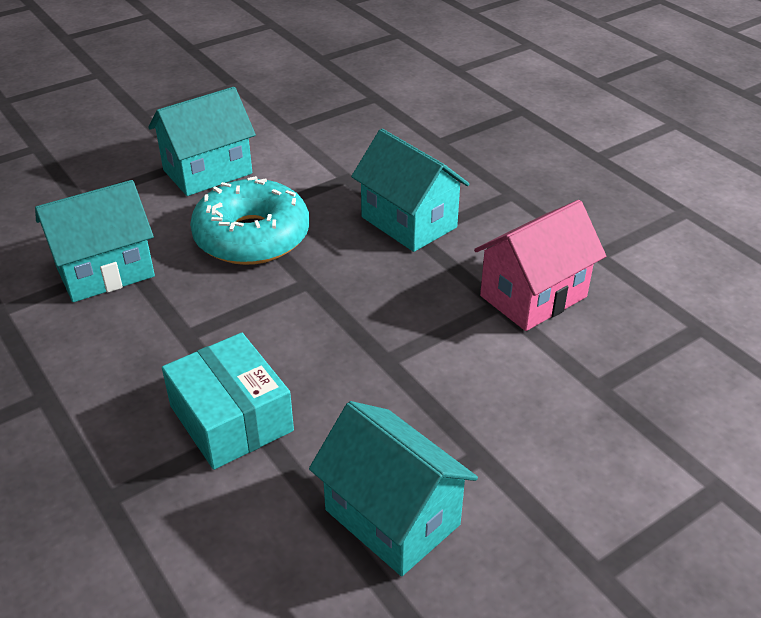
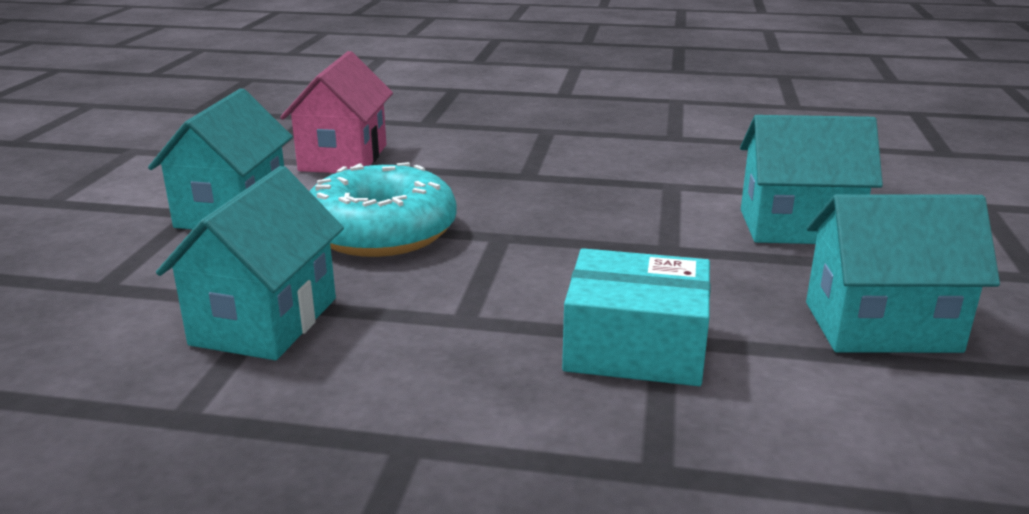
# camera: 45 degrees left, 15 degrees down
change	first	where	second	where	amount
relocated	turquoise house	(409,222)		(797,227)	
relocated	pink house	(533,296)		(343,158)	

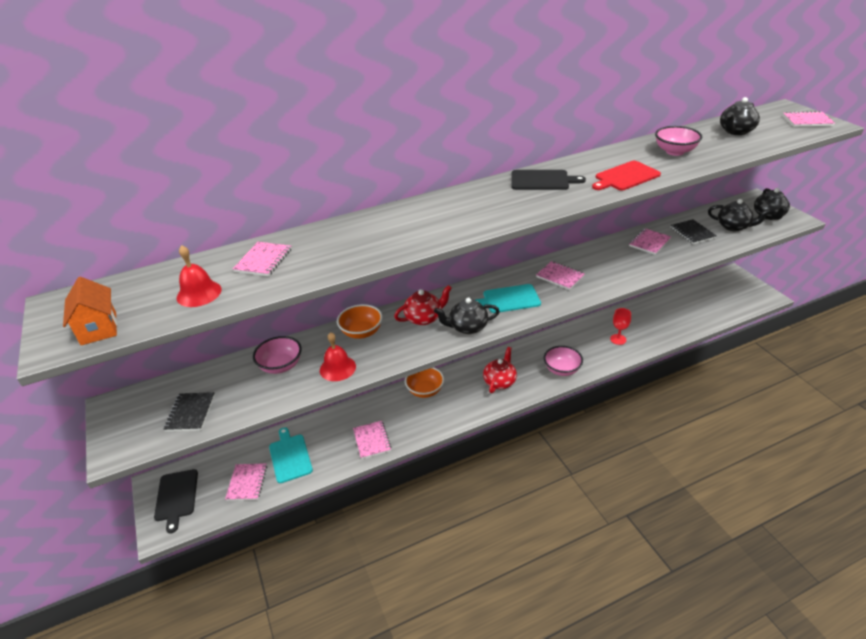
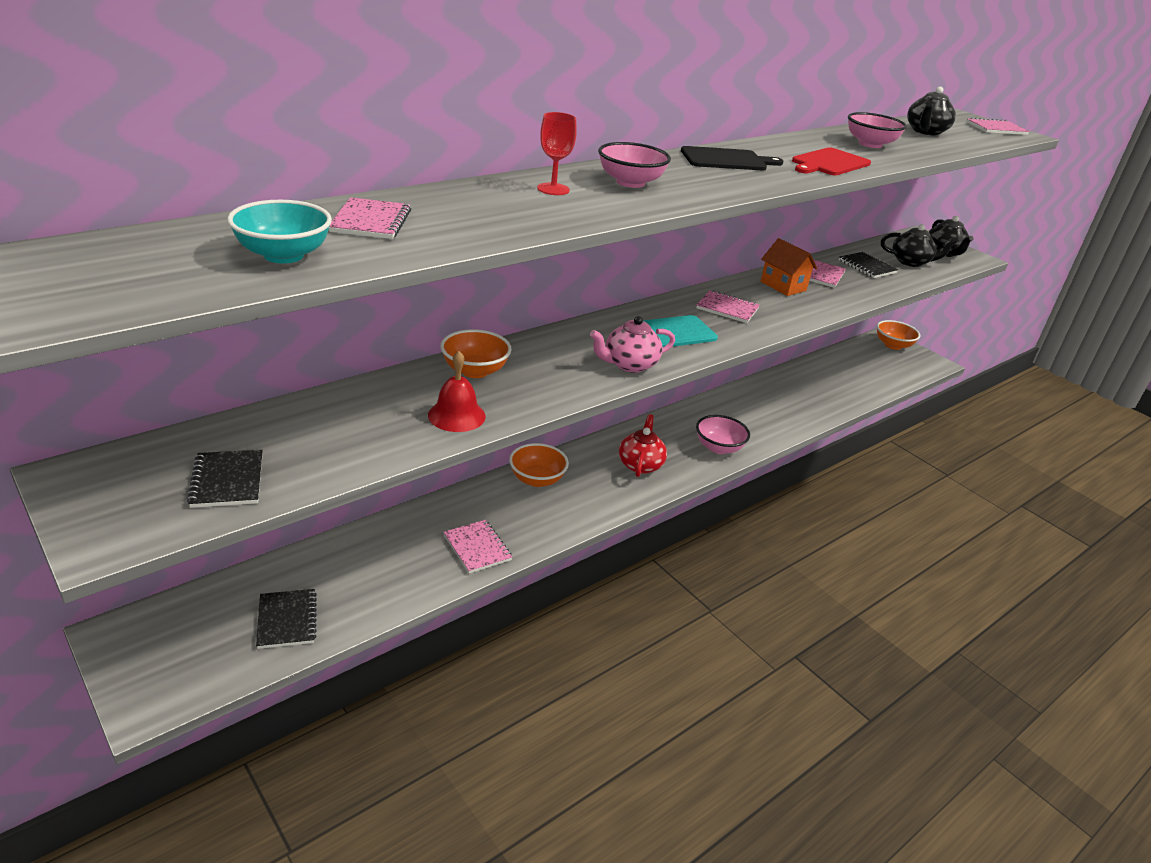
# camera: 20 degrees left, 5 degrees down
change	first	where	second	where	amount
relocated	orange house	(99,328)		(783,286)	
missing	black cutting board	(176,497)			
exchanged	red bell	(199,293)	turquoise bowl	(283,255)	
colour	pink notebook	(247,483)	black notebook	(287,620)	
relocated	pink bowl	(281,366)		(630,182)	
missing	turquoise cutting board	(290,456)			
missing	red teapot	(424,318)			
colour	black teapot	(467,327)	pink teapot	(629,364)	
relocated	red goblet	(618,339)		(553,189)	
appeared			orange bowl	(893,345)	

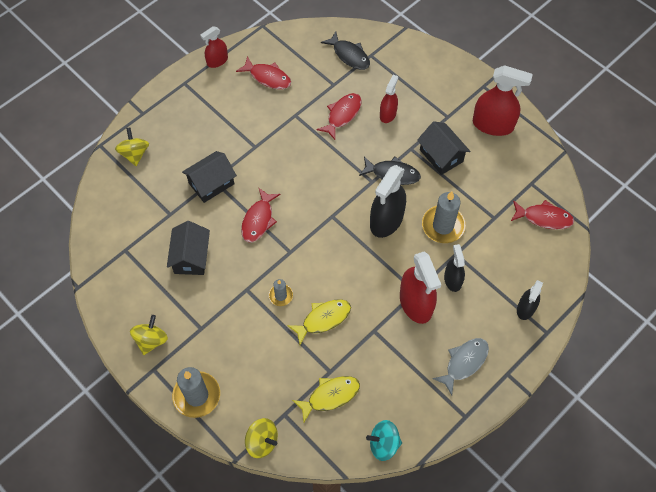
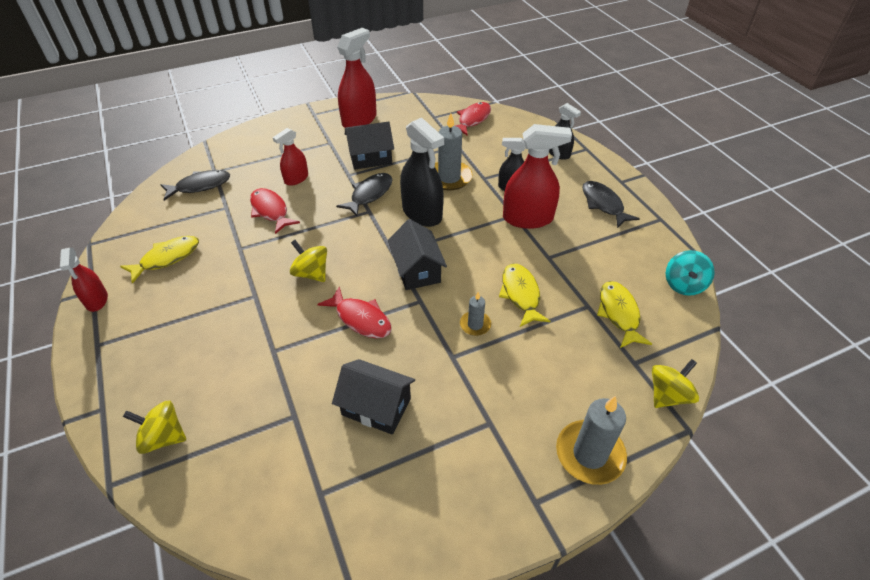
# camera: 70 degrees left, 15 degrees down
change	first	where	second	where	amount
relocated	yellow spinning top	(151,340)		(311,273)	
relocated	black house	(211,183)		(417,270)	
colour	red fish	(268,77)	yellow fish	(167,258)	
spun	red spray bottle	(388,114)		(296,179)	90 degrees counterclockwise
colour	grey fish	(464,363)	black fish	(603,204)	

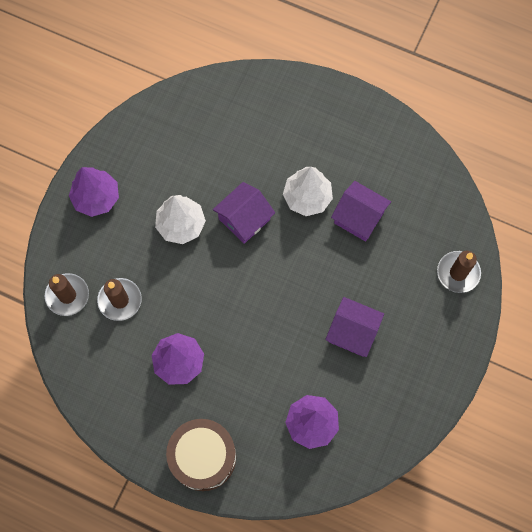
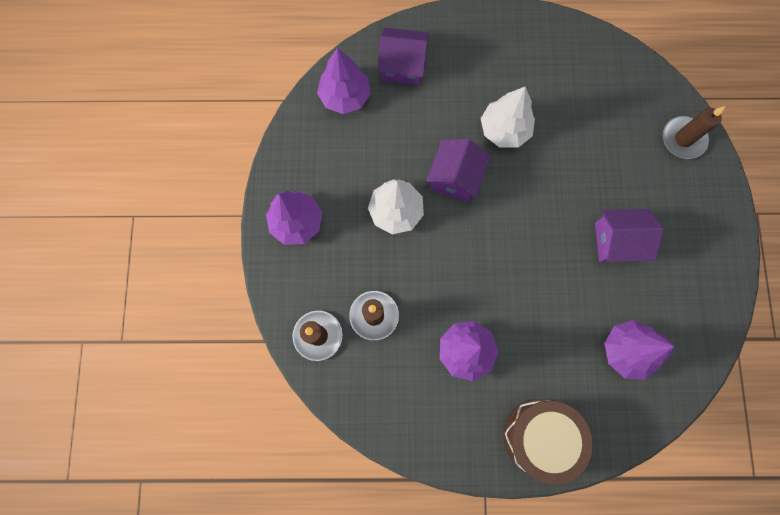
# camera: 25 degrees left, 5 degrees up
change	first	where	second	where	amount
relocated	purple house	(358,217)		(402,66)	
appeared			purple tree	(345,96)	

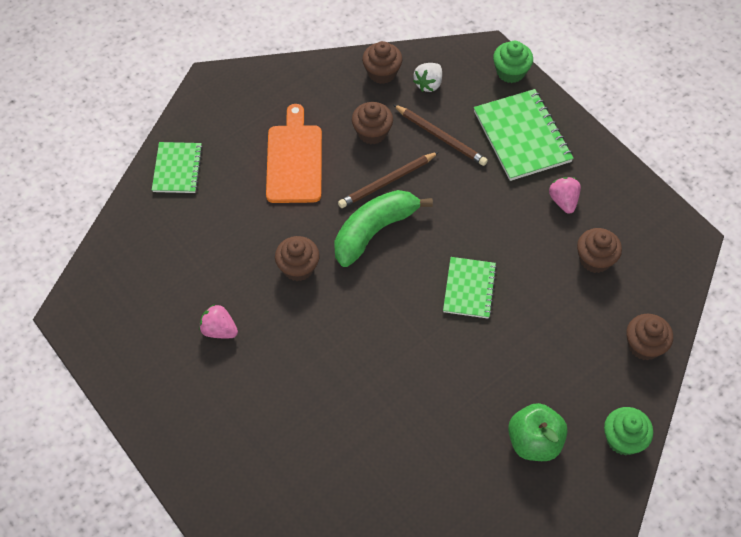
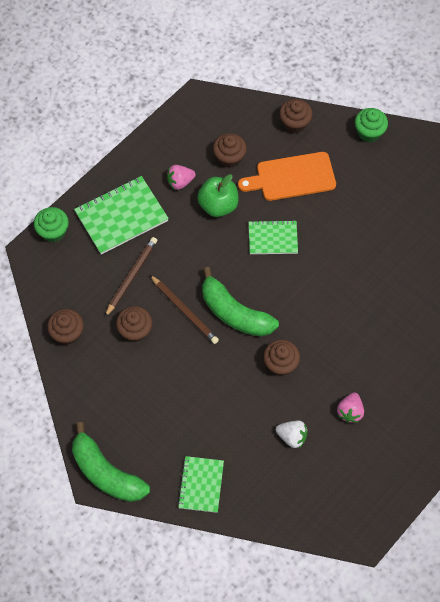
# camera: 100 degrees left, 5 degrees up
change	first	where	second	where	amount
spun	green notebook	(177,169)		(201,485)	75 degrees counterclockwise
relocated	orange cutting board	(294,160)		(292,177)	
relocated	white strawberry	(428,84)		(292,437)	
relocated	green apple	(534,442)		(218,205)	
appeared			green banana	(106,473)	

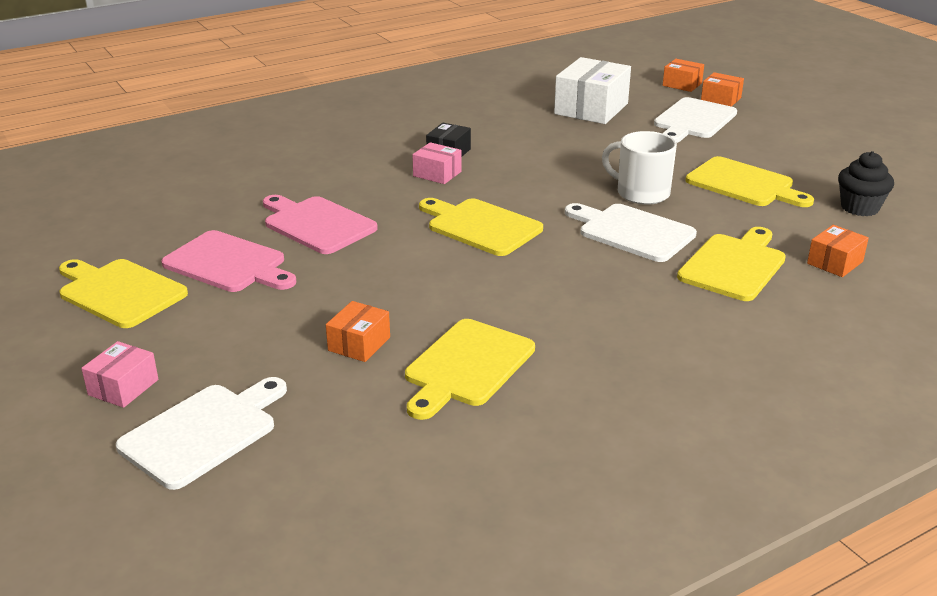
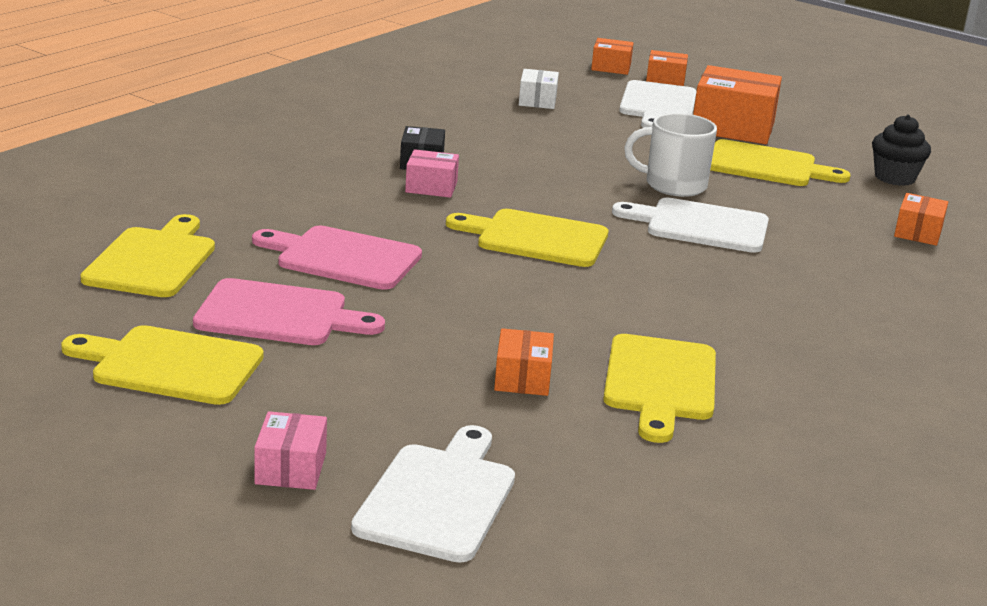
# camera: 25 degrees left, 5 degrees down
change	first	where	second	where	amount
size	white box	(591,109)		(537,101)	x0.53
relocated	yellow cutting board	(734,265)		(153,260)	
appeared			orange box	(733,127)	

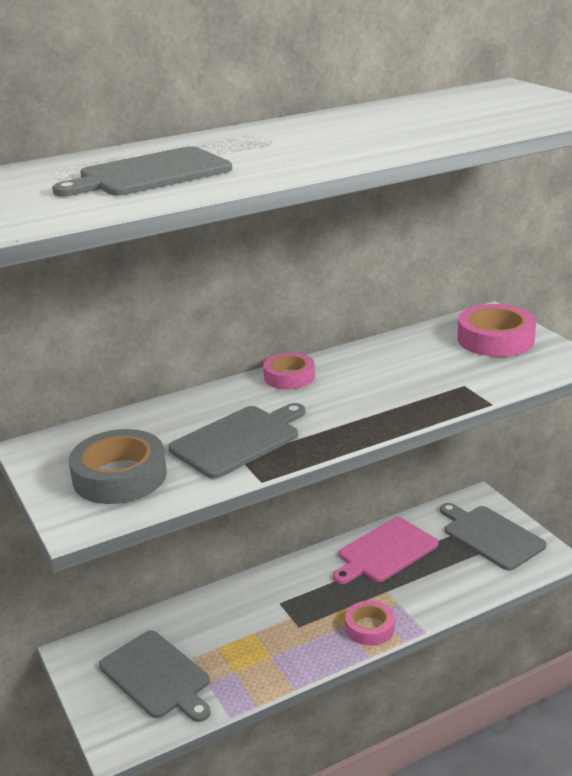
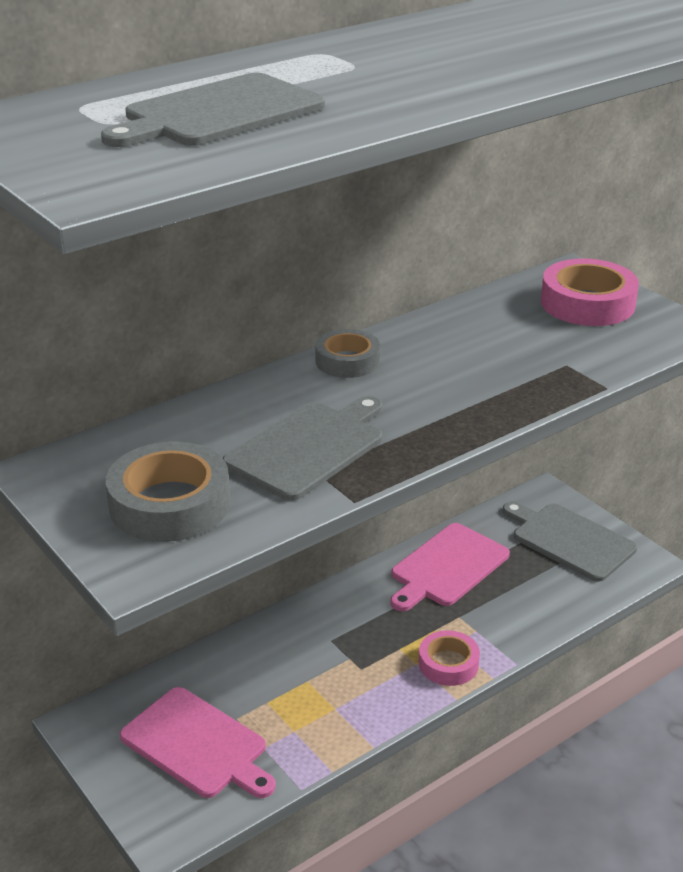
# camera: 10 degrees left, 5 degrees up
change	first	where	second	where	amount
colour	grey cutting board	(157,676)	pink cutting board	(197,744)	
colour	pink tape	(289,377)	grey tape	(347,361)	

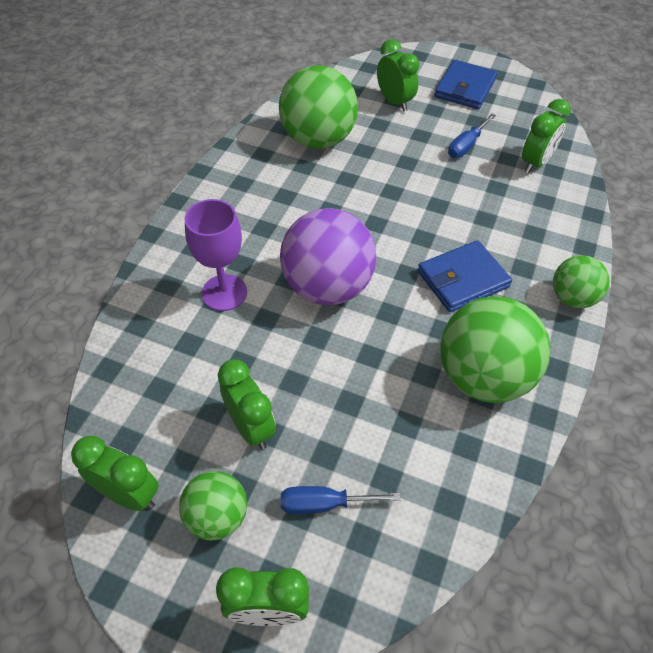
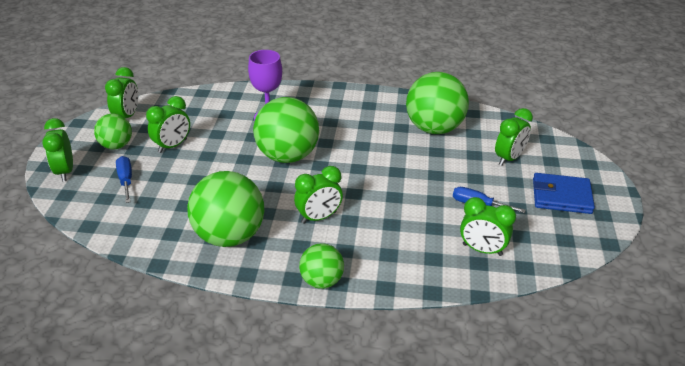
# camera: 75 degrees right, 15 degrees down
change	first	where	second	where	amount
colour	purple ball	(327,287)	green ball	(287,156)	
exchanged	blue wallet	(462,279)	green clock	(319,217)	

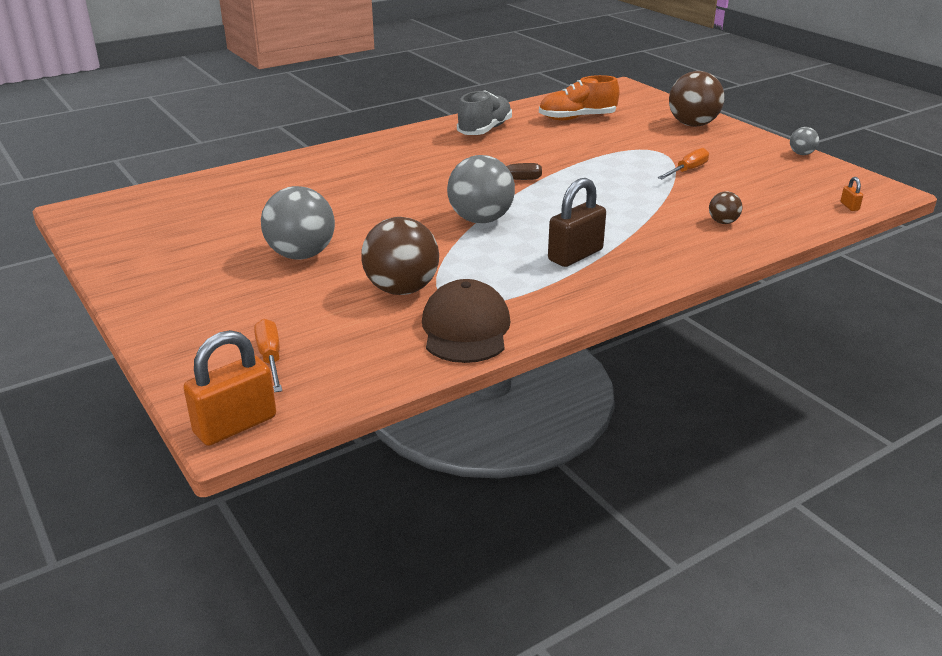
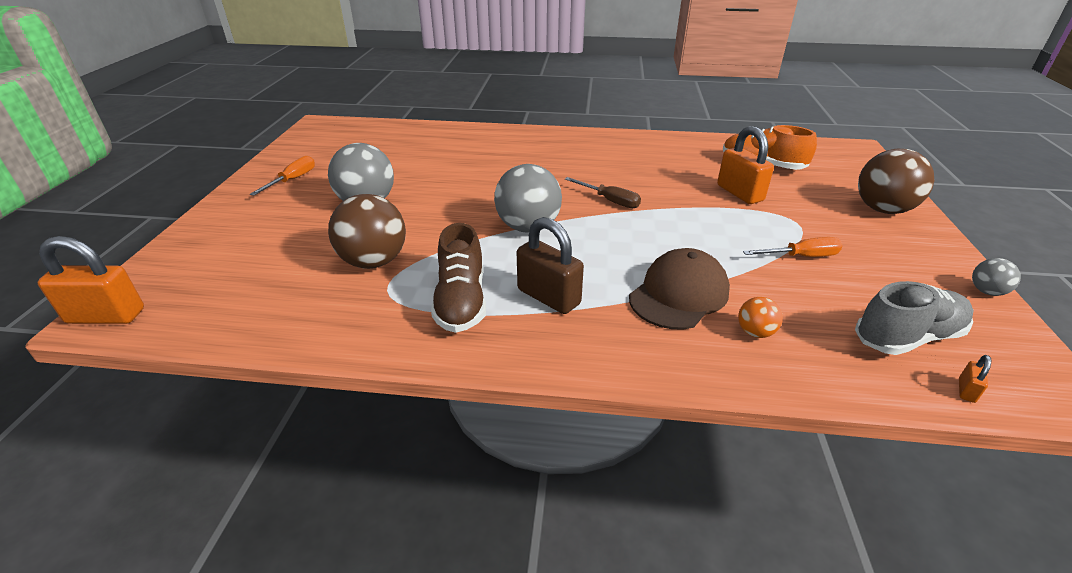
# camera: 40 degrees right, 5 degrees up
change	first	where	second	where	amount
relocated	orange screwdriver	(270,358)		(293,180)	
relocated	brown cap	(465,329)		(679,294)	
relocated	grey shoe	(485,130)		(907,337)	
spun	brown padlock	(575,255)		(548,297)	45 degrees clockwise
colour	brown ball	(723,222)	orange ball	(755,332)	
appeared			brown shoe	(461,301)	
appeared			orange padlock	(739,193)	

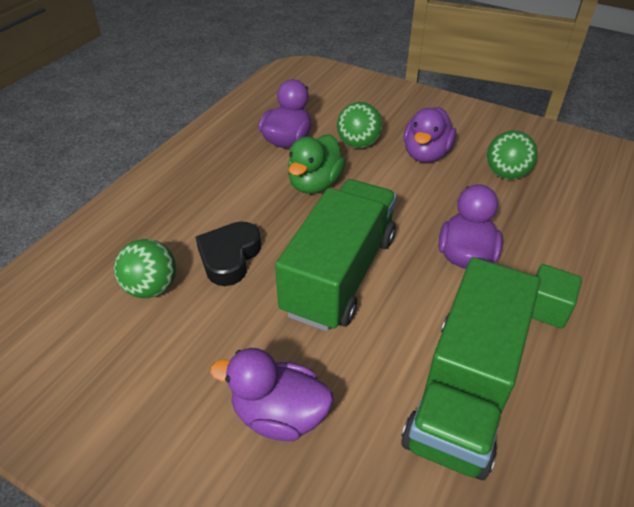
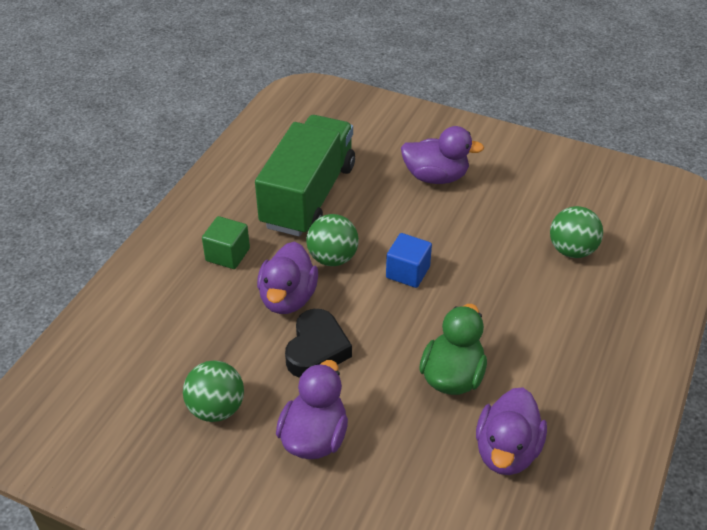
# camera: 175 degrees right, 0 degrees up
change	first	where	second	where	amount
relocated	black heart	(229,257)		(316,349)	
exchanged	green truck	(340,274)	blue cube	(408,272)	
relocated	green ball	(358,144)		(332,258)	

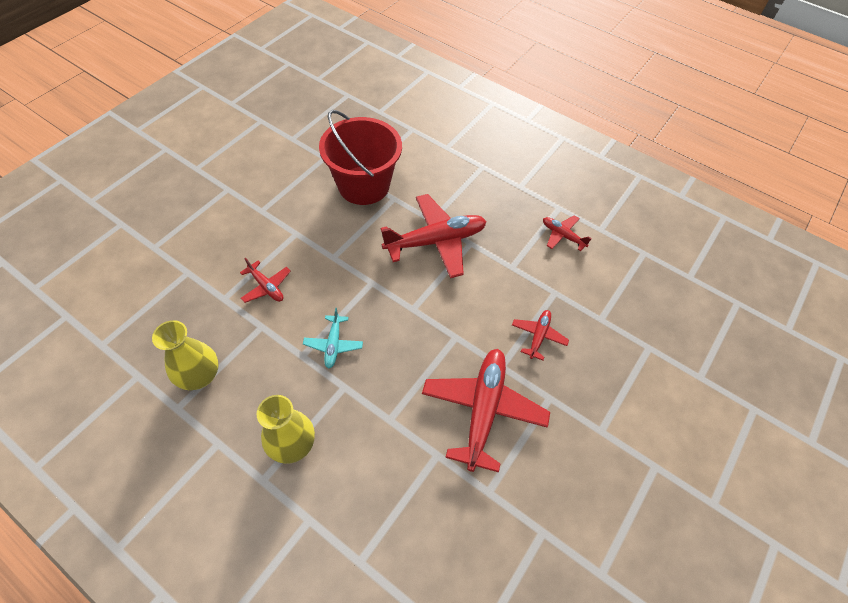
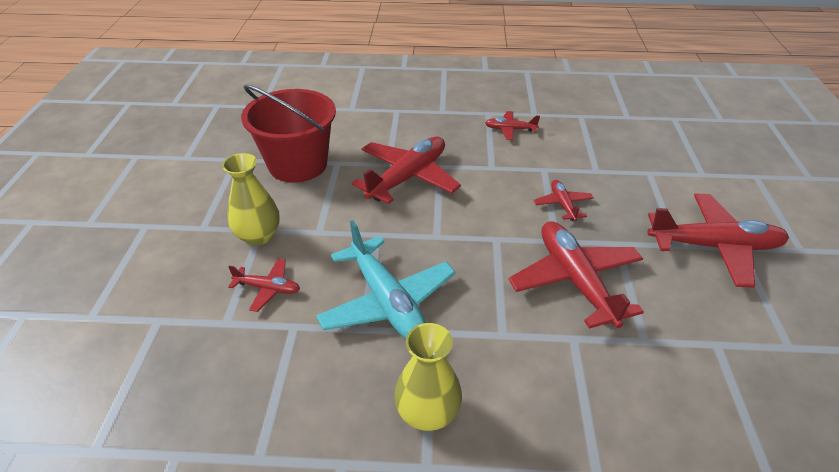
# camera: 30 degrees left, 15 degrees down
change	first	where	second	where	amount
relocated	yellow vase	(200,375)		(258,236)	
size	turquoise plane	(333,345)		(387,302)	x2.02
appeared			red plane	(714,246)	

